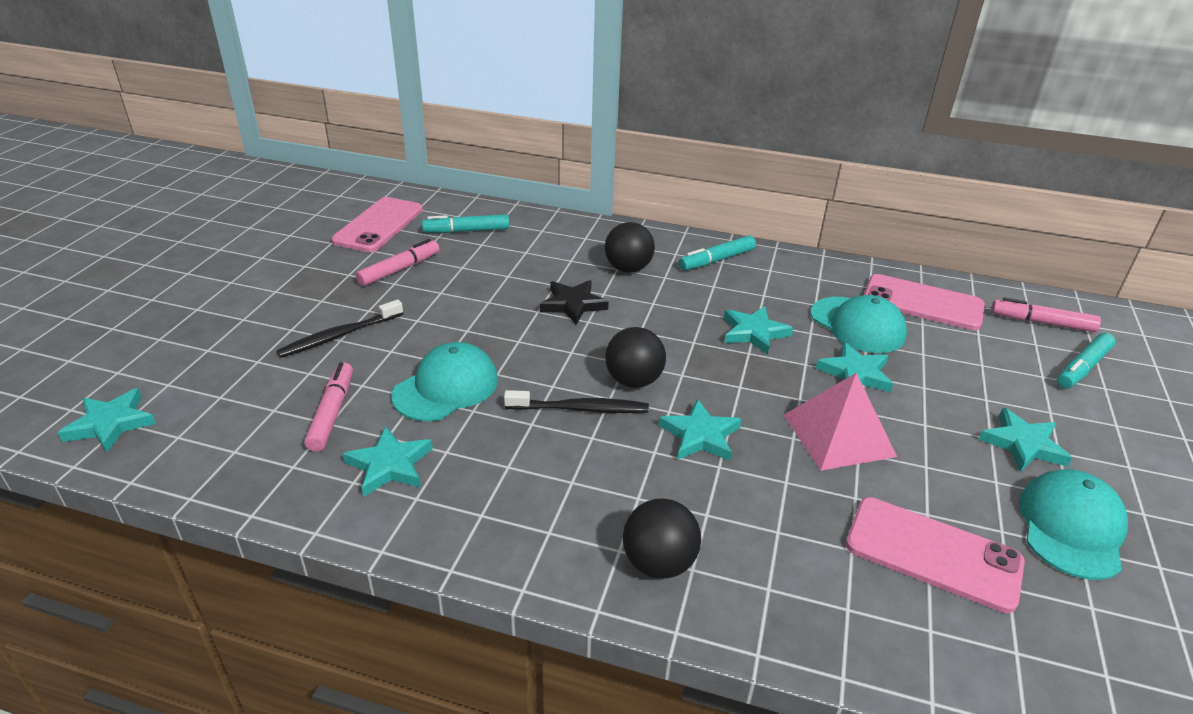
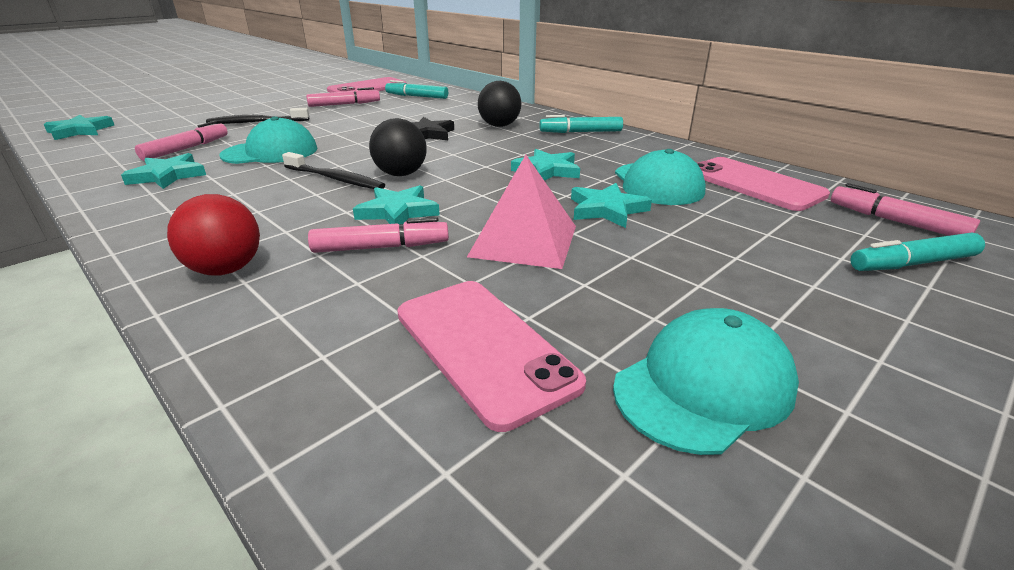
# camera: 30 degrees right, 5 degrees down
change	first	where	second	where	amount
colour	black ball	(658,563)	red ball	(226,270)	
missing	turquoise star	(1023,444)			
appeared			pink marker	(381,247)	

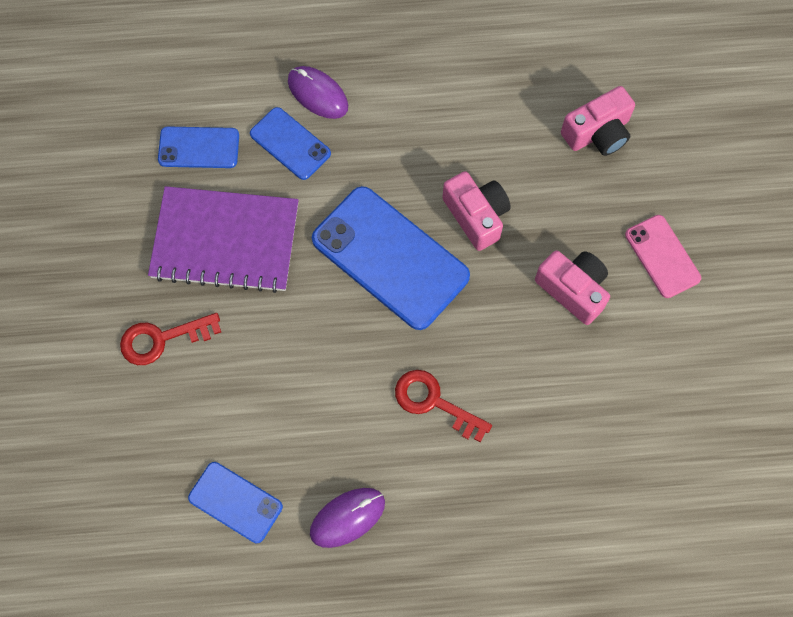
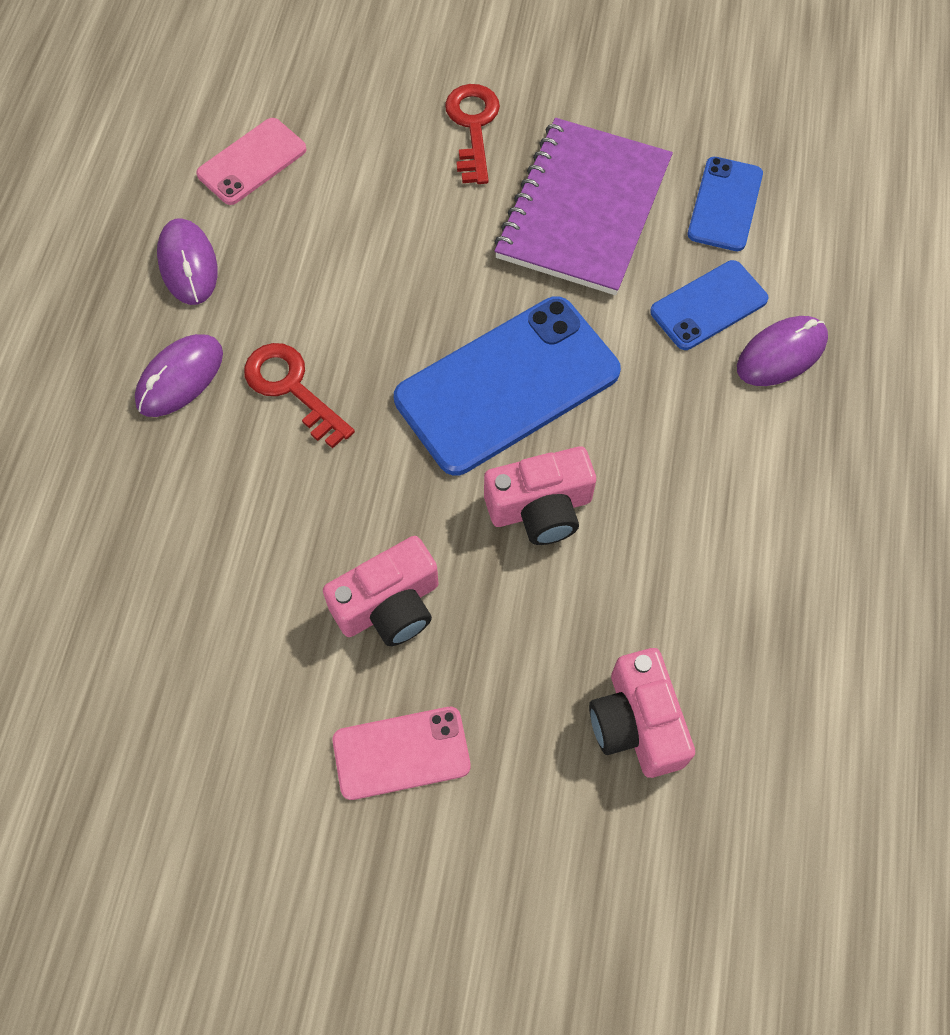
# camera: 105 degrees right, 5 degrees down
change	first	where	second	where	amount
colour	blue phone	(235,502)	pink phone	(252,162)	
spun	red key	(434,402)		(291,388)	90 degrees counterclockwise
appeared			purple mouse	(180,378)	

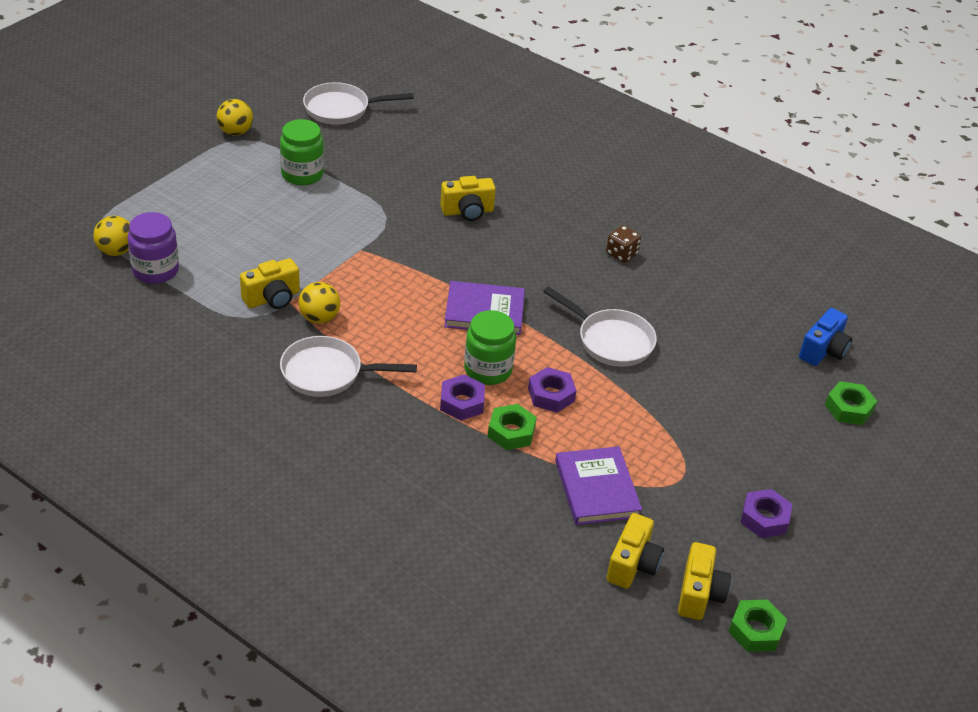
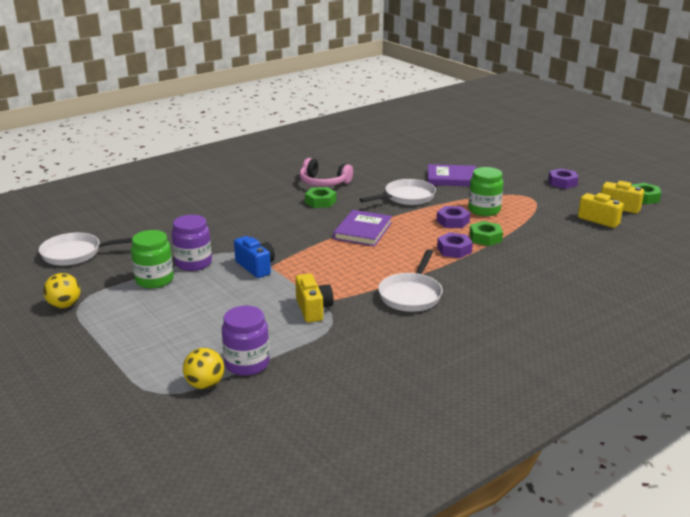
# camera: 70 degrees left, 15 degrees down
change	first	where	second	where	amount
missing	yellow ball	(319,318)			
spun	white pan	(341,109)		(76,254)	75 degrees clockwise
missing	yellow camera	(467,211)			
relocated	green jar	(488,370)		(484,210)	
relocated	purple book	(597,489)		(451,178)	
exchanged	brown dice	(621,254)	pink headphones	(323,182)	
relocated	blue camera	(823,351)		(256,267)	
relocated	green nut	(848,408)		(320,202)	
appeared			purple jar	(193,263)	

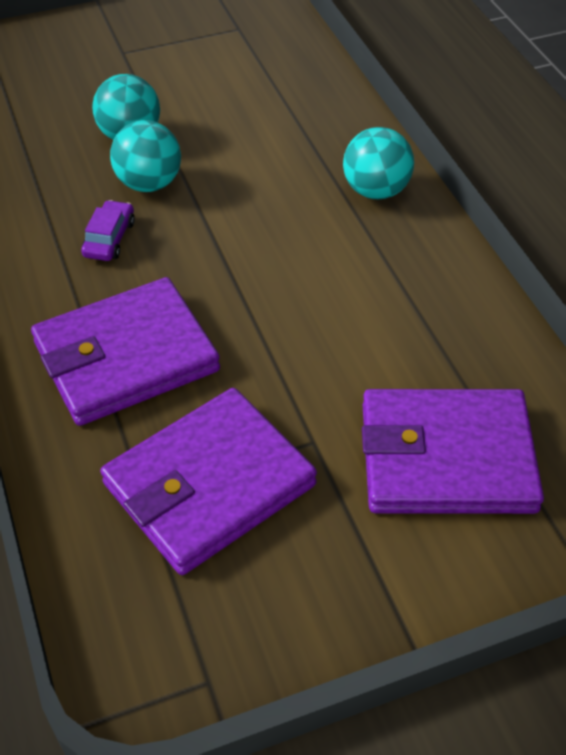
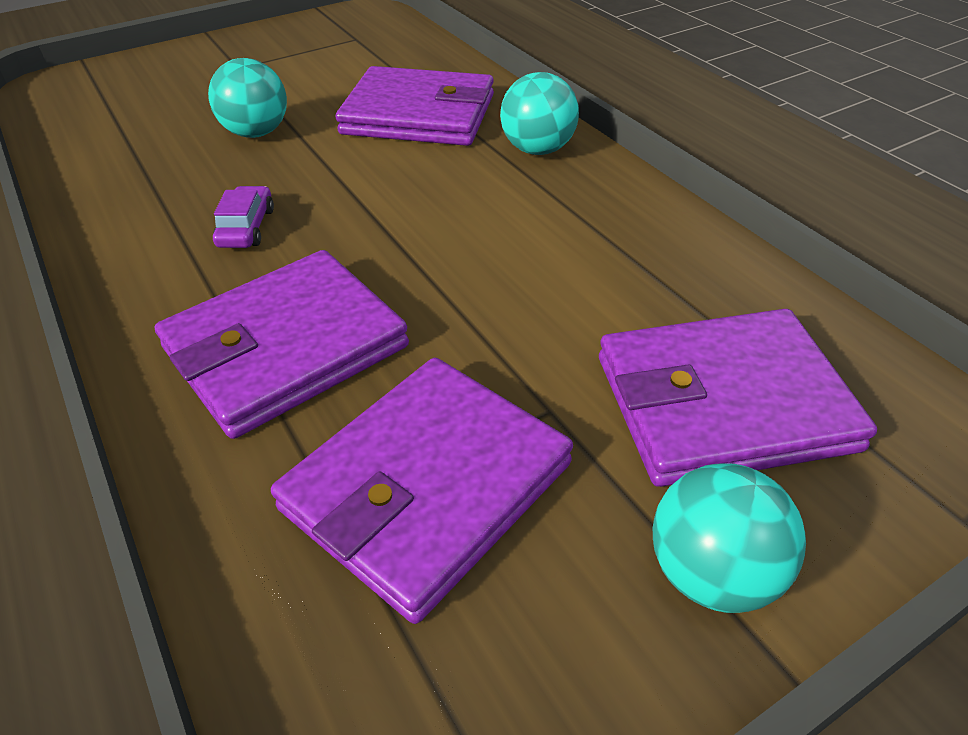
# camera: 10 degrees left, 5 degrees down
change	first	where	second	where	amount
relocated	turquoise ball	(149,184)		(712,573)	
appeared			purple wallet	(418,115)	

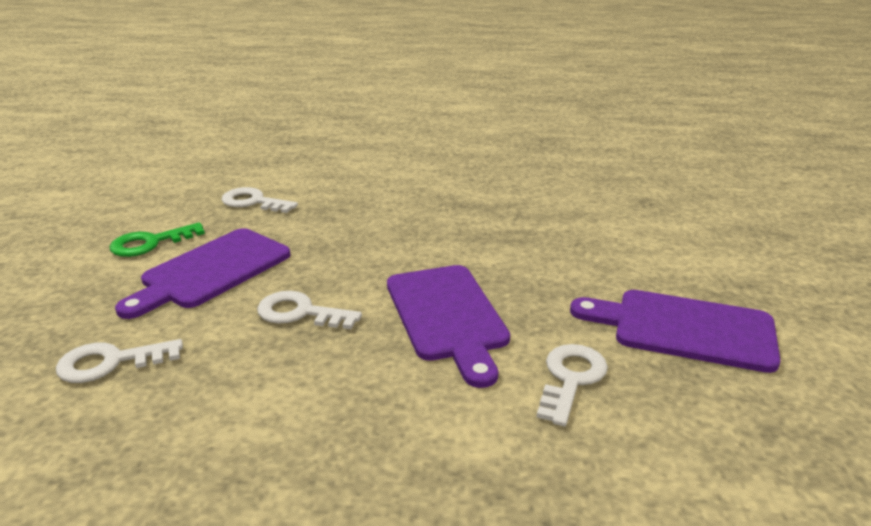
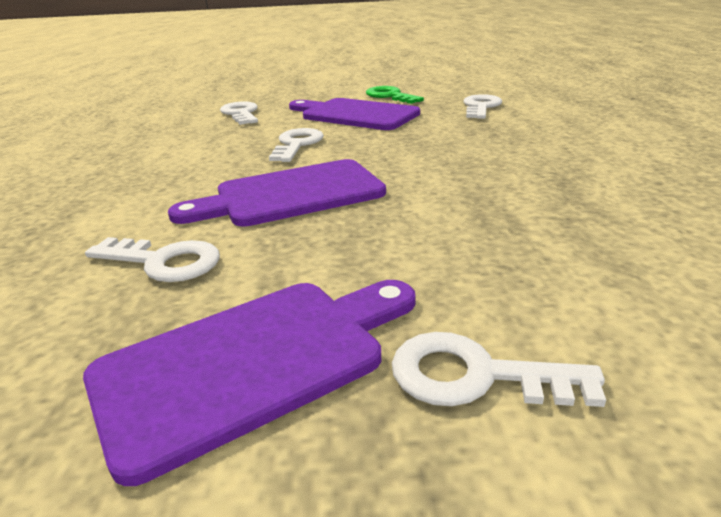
# camera: 85 degrees right, 0 degrees up
change	first	where	second	where	amount
spun	purple cutting board	(684,329)		(252,361)	45 degrees clockwise
appeared			white key	(475,376)	

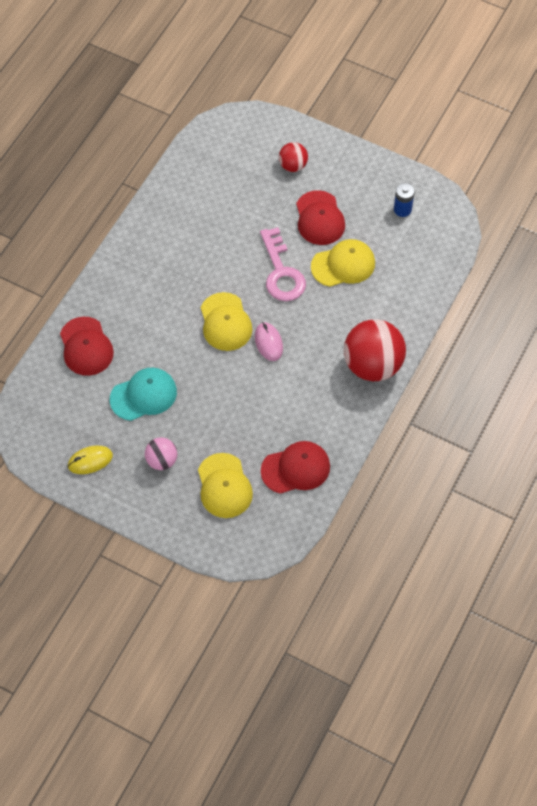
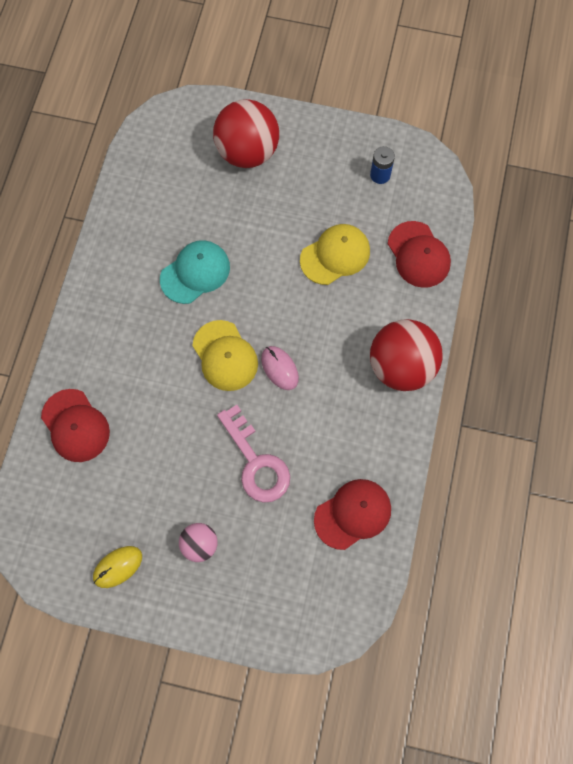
# camera: 15 degrees left, 10 degrees up
change	first	where	second	where	amount
relocated	turquoise cap	(143,395)		(195,273)	
missing	yellow cap	(224,486)			
relocated	pink key	(281,272)		(256,462)	
size	red ball	(293,165)		(247,152)	x1.95
relocated	red cap	(319,218)		(418,255)	

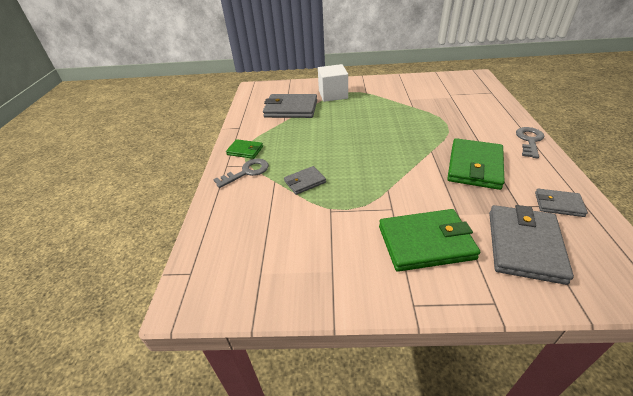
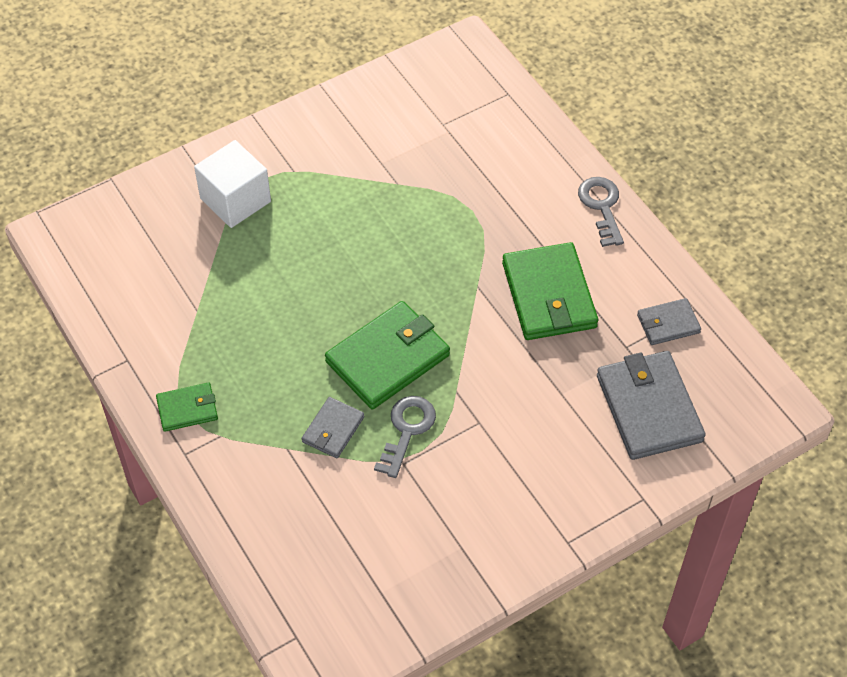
# camera: 35 degrees left, 15 degrees up
change	first	where	second	where	amount
relocated	grey key	(247,172)		(407,430)	
missing	grey wallet	(291,109)			
relocated	green wallet	(426,242)		(388,358)	

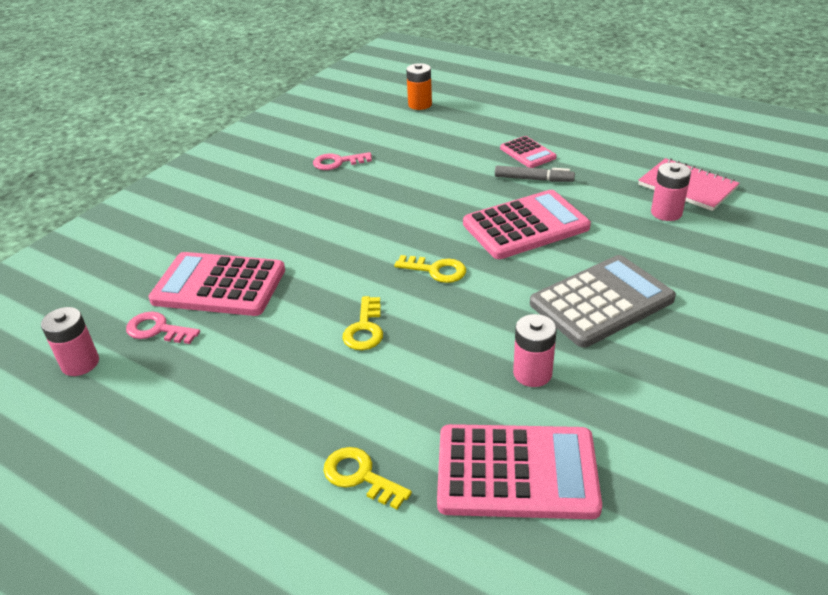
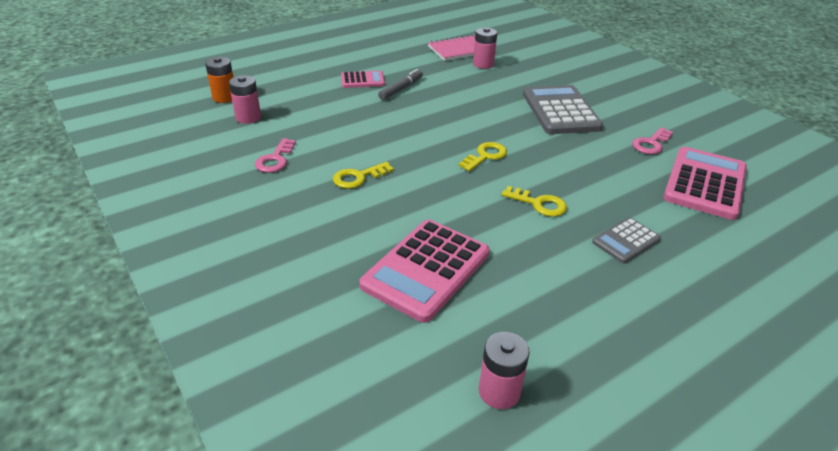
# camera: 70 degrees left, 0 degrees up
change	first	where	second	where	amount
relocated	pink key	(157,329)		(651,144)	
relocated	yellow key	(360,476)		(358,177)	
missing	pink calculator	(525,226)			
relocated	pink battery	(532,373)		(248,117)	
appeared			grey calculator	(626,241)	

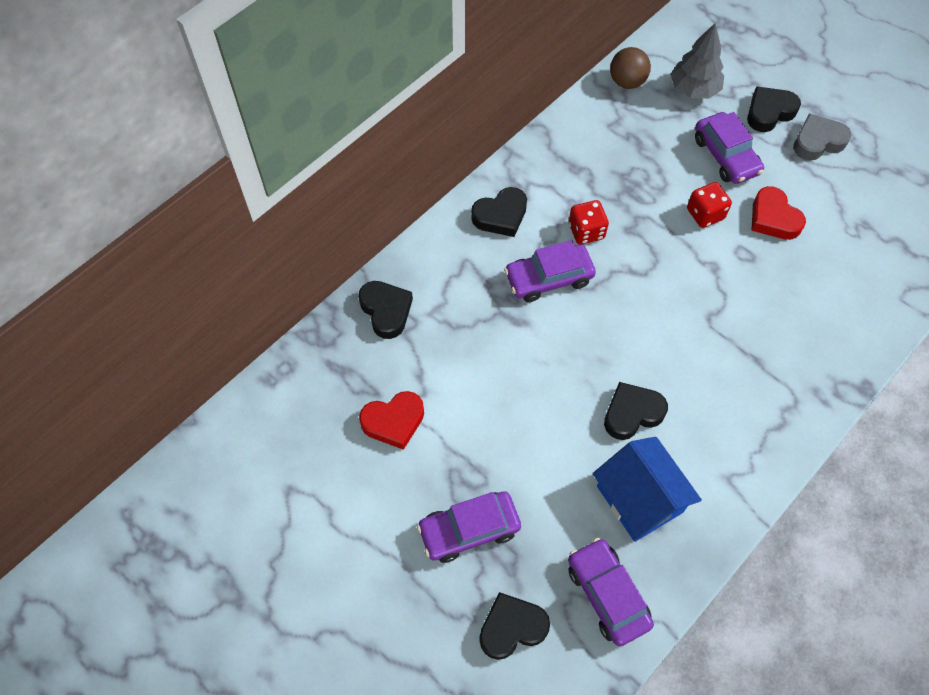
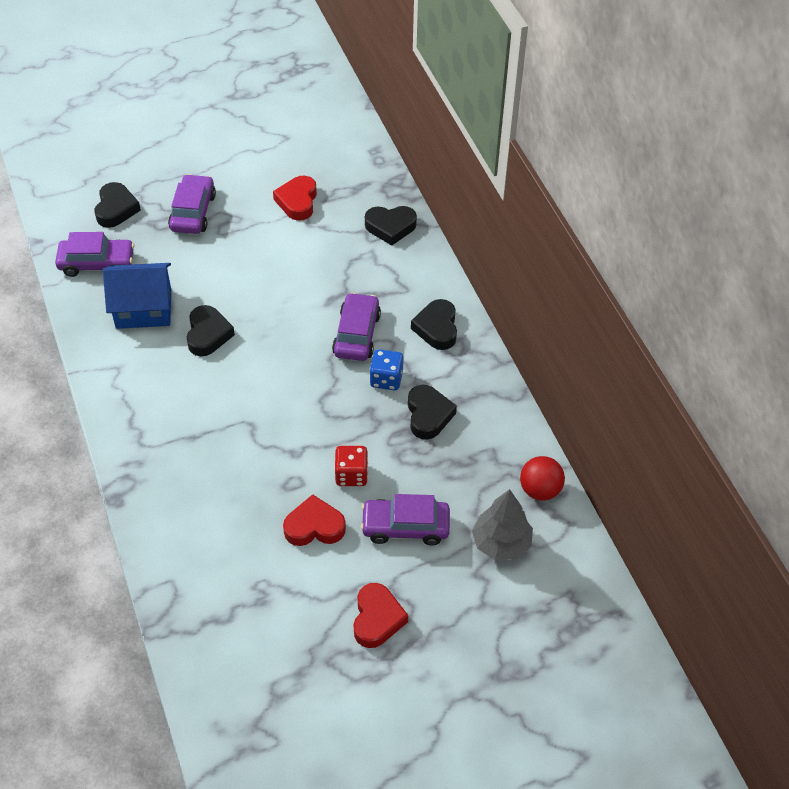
# camera: 115 degrees right, 10 degrees down
change	first	where	second	where	amount
colour	red dice	(586,231)	blue dice	(386,379)	
colour	brown ball	(627,82)	red ball	(540,490)	
relocated	black heart	(769,112)		(428,415)	
colour	grey heart	(817,141)	red heart	(377,619)	

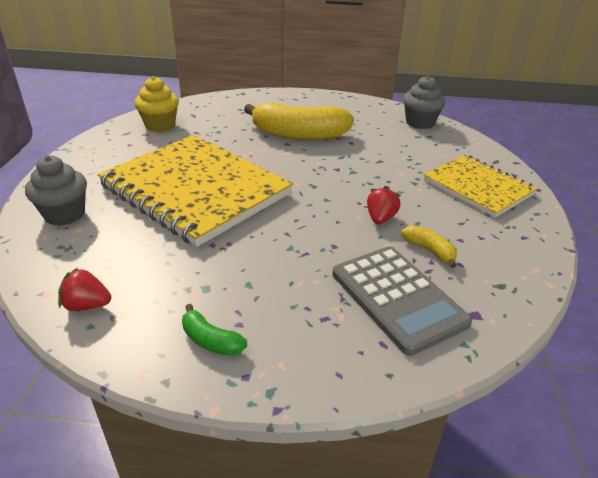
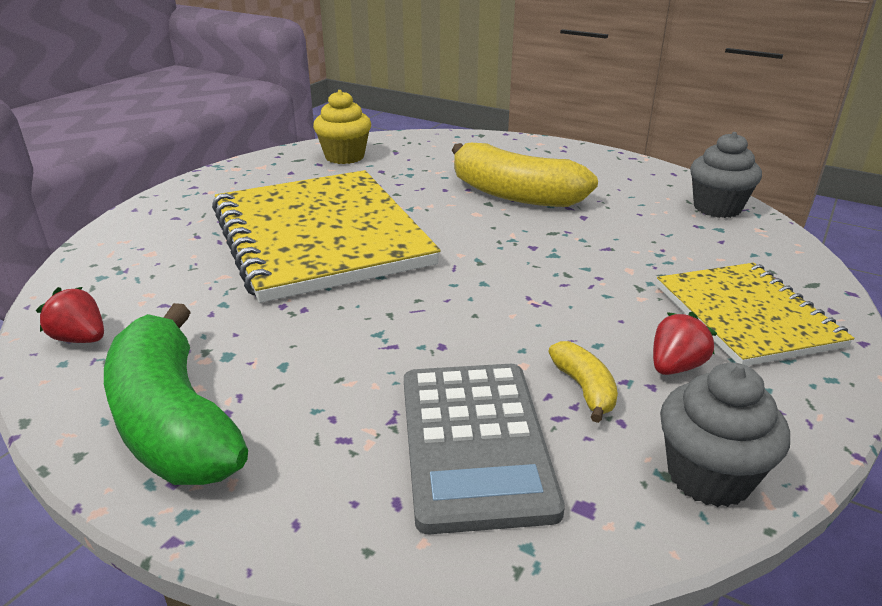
# camera: 25 degrees right, 5 degrees down
change	first	where	second	where	amount
relocated	grey cupcake	(64,214)		(708,476)	
size	green banana	(211,340)		(174,422)	x2.25
relocated	red strawberry	(380,218)		(675,366)	

